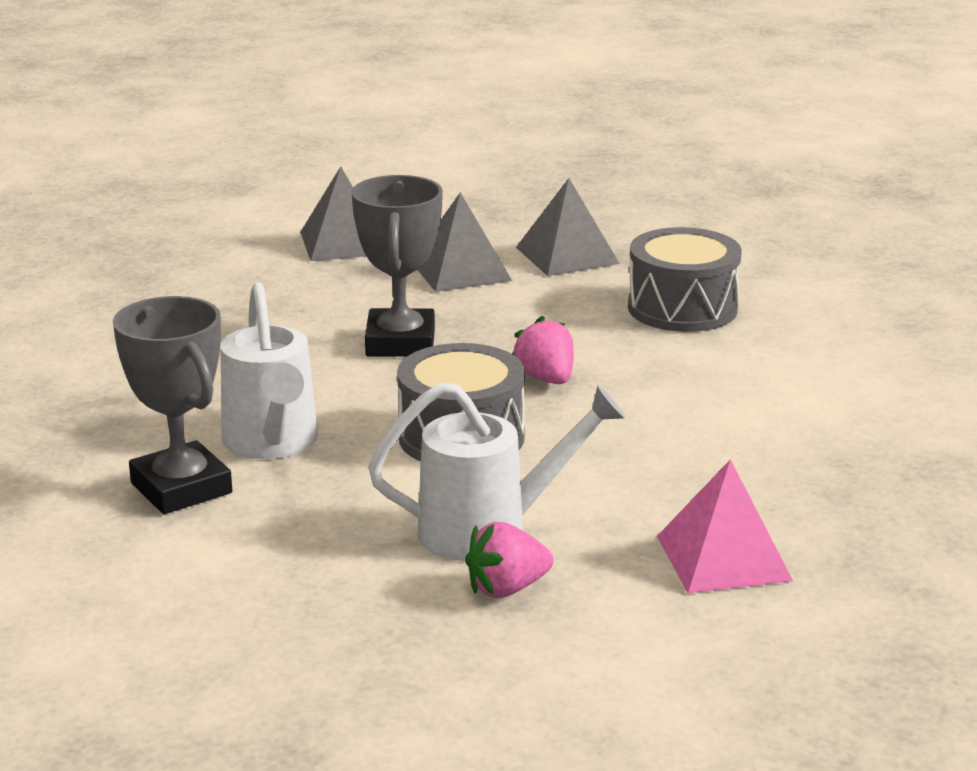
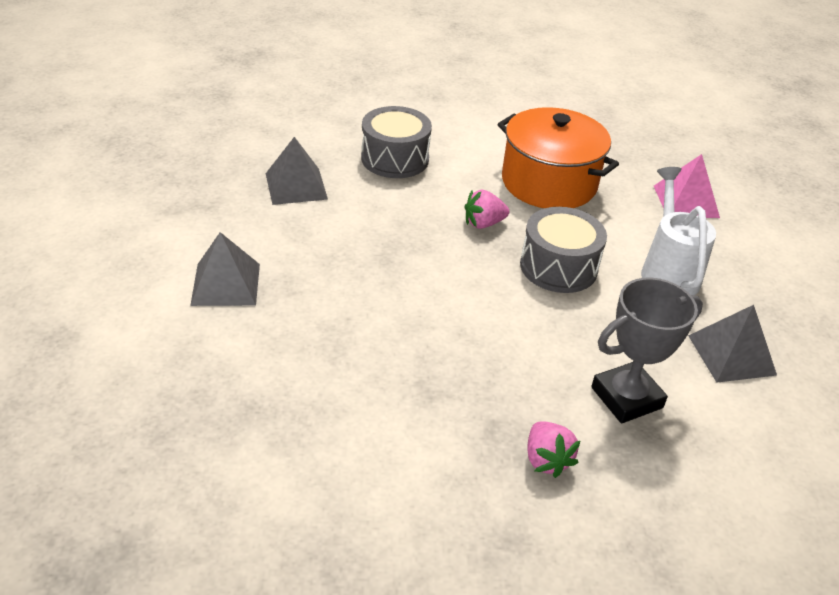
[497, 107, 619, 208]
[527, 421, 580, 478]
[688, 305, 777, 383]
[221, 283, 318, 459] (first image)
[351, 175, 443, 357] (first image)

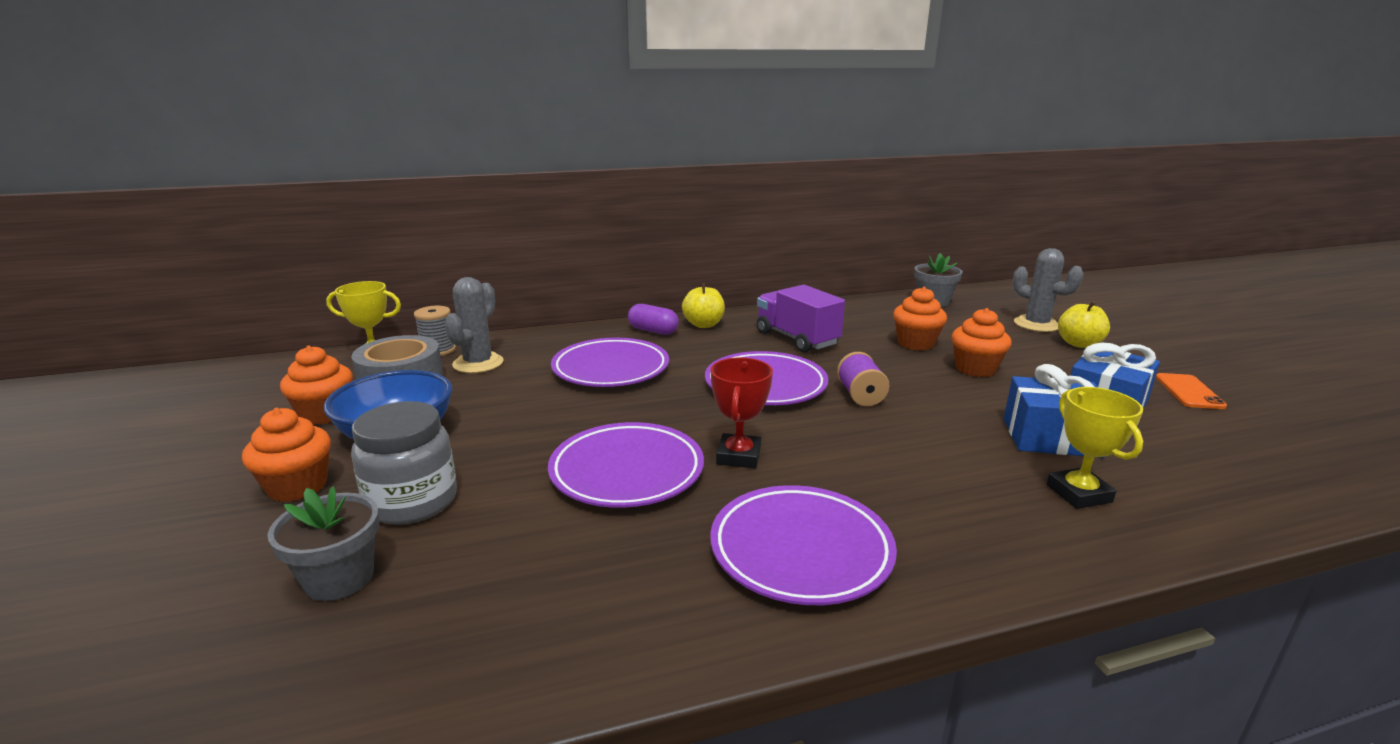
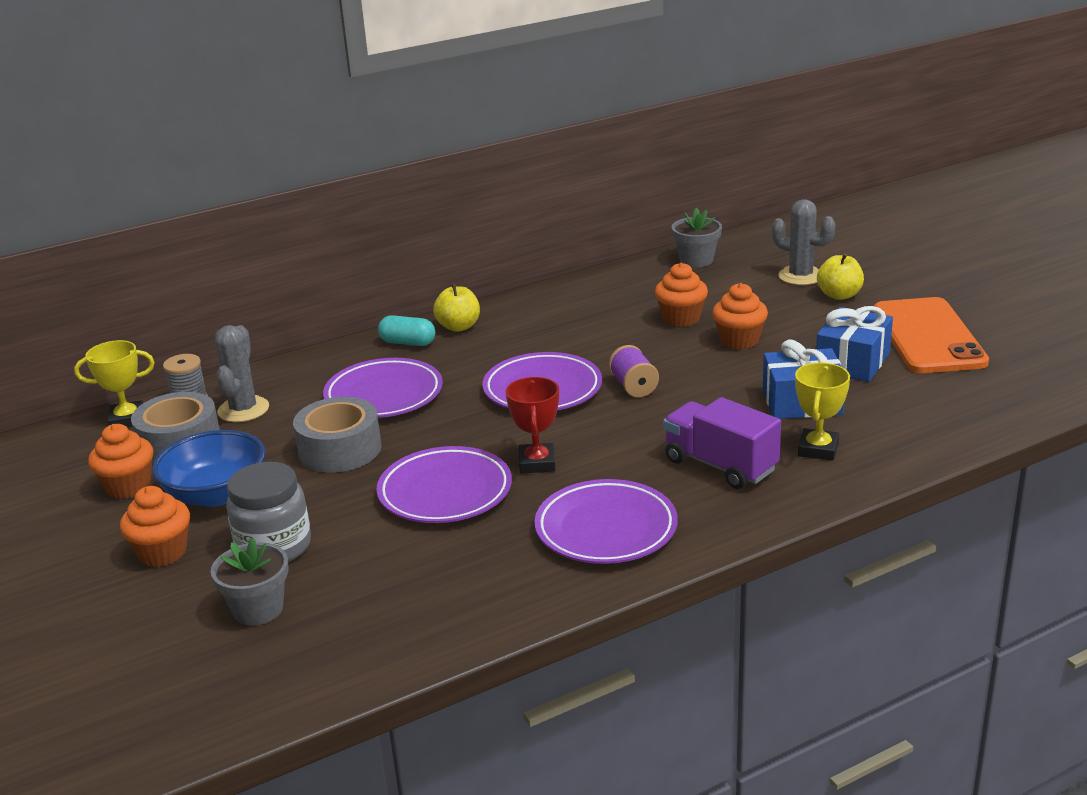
[293, 397, 381, 472]
[378, 315, 435, 346]
[663, 397, 781, 489]
[795, 362, 850, 461]
[873, 297, 989, 373]

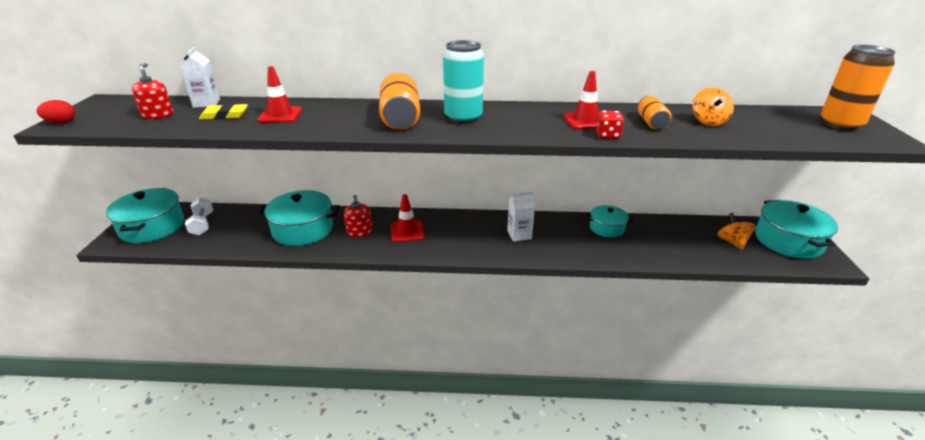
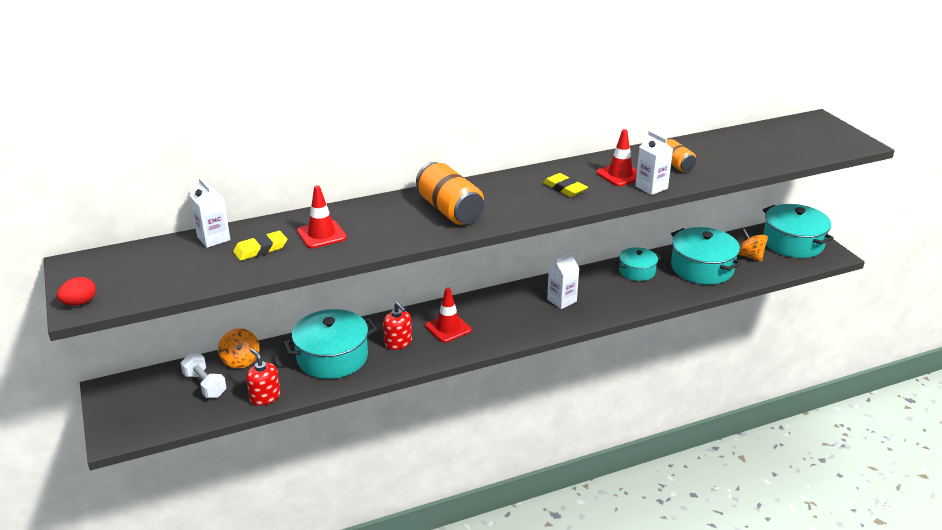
[218, 328, 260, 369]
[246, 348, 280, 405]
[543, 173, 588, 197]
[635, 131, 673, 195]
[671, 227, 741, 285]
[443, 40, 484, 124] (first image)
[821, 45, 896, 131] (first image)

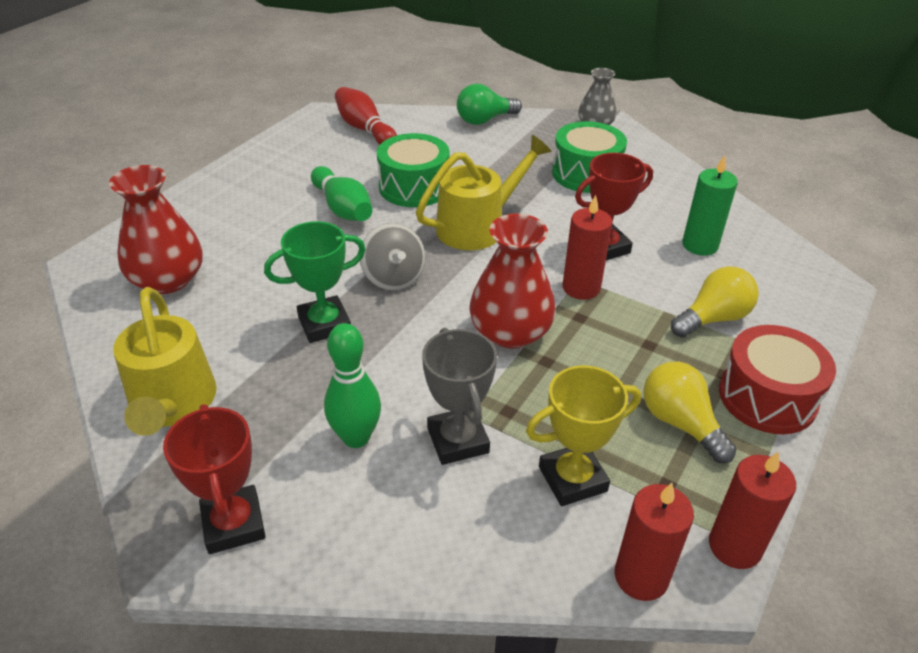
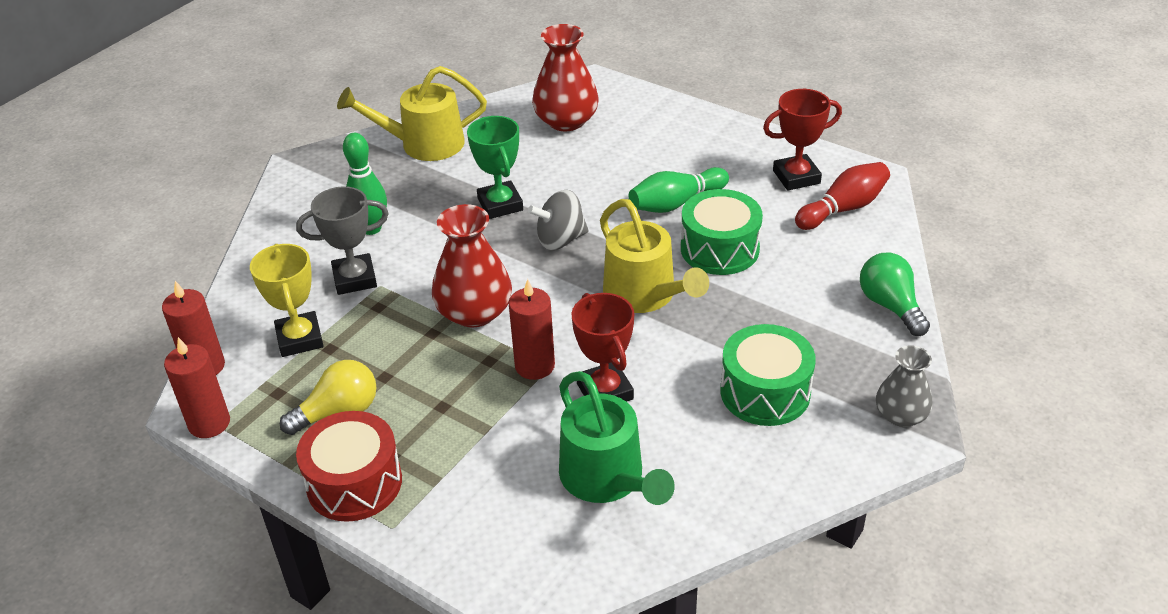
[559, 371, 675, 505]
[763, 89, 842, 191]
[671, 266, 759, 338] (first image)

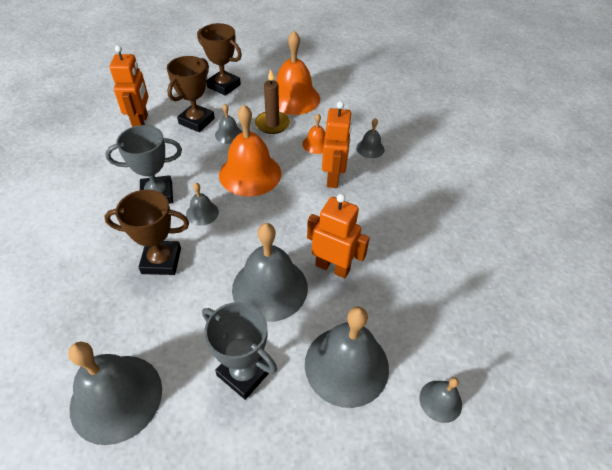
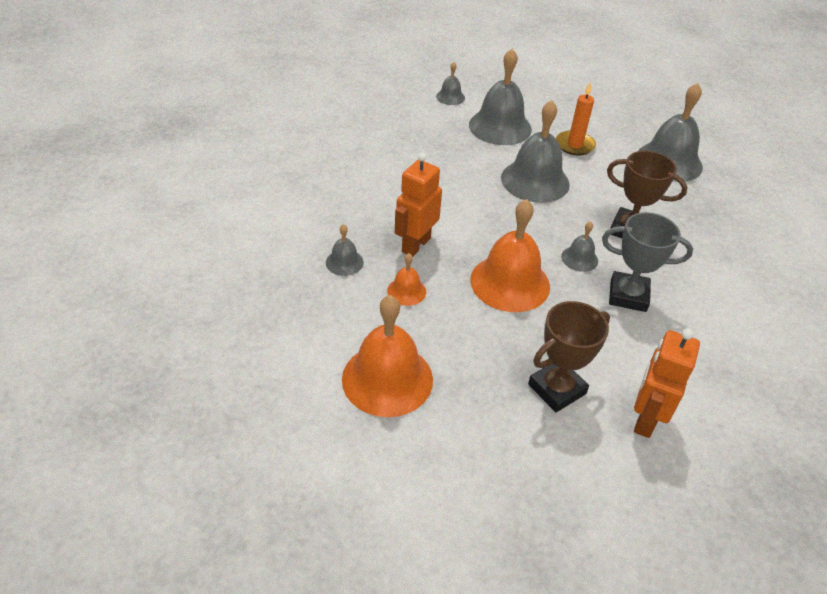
[556, 81, 596, 156]
[197, 23, 242, 96] (first image)
[215, 104, 242, 144] (first image)
[255, 69, 290, 134] (first image)
[307, 194, 370, 278] (first image)

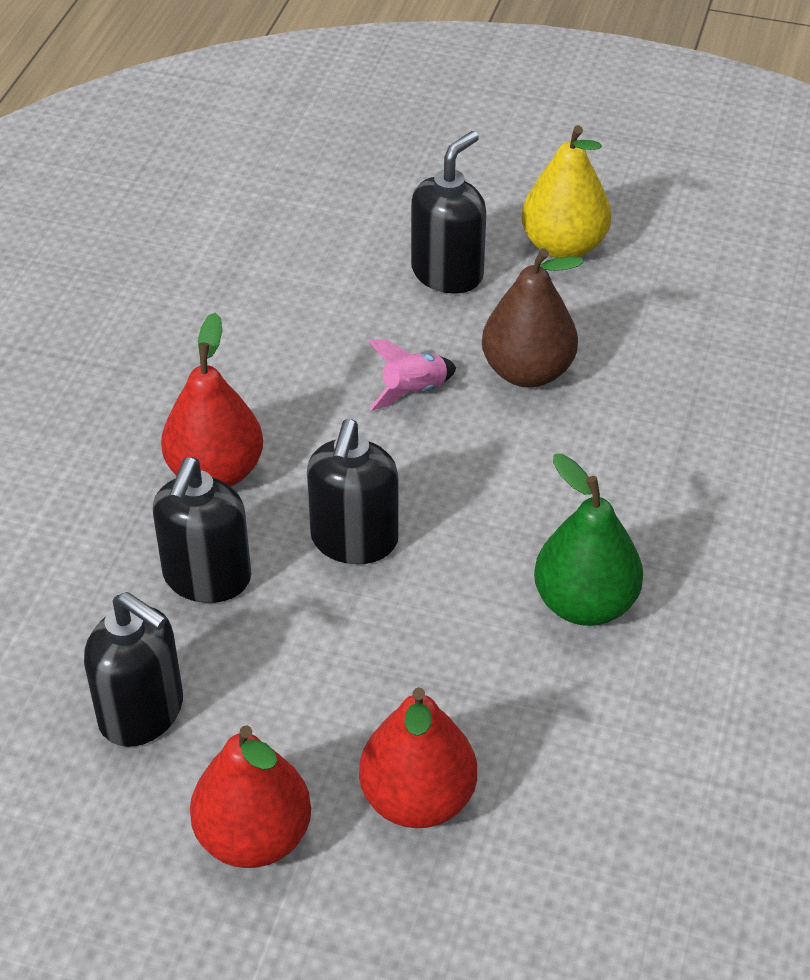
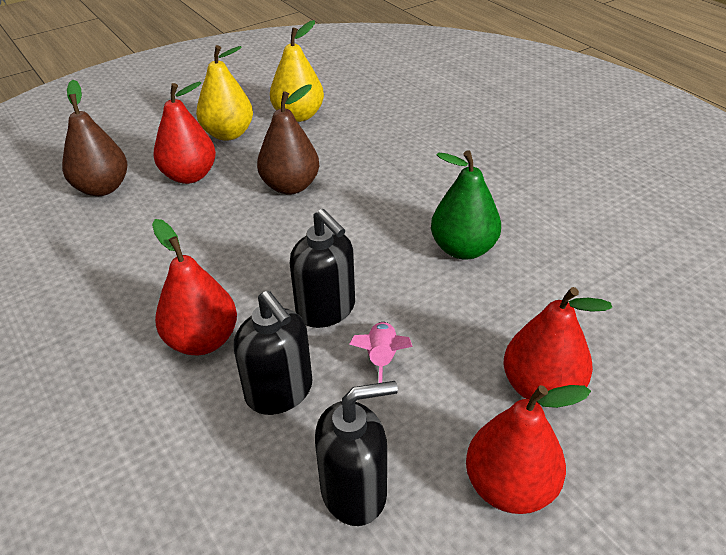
[62, 80, 127, 196]
[153, 82, 216, 184]
[270, 20, 324, 122]
[349, 322, 412, 383]

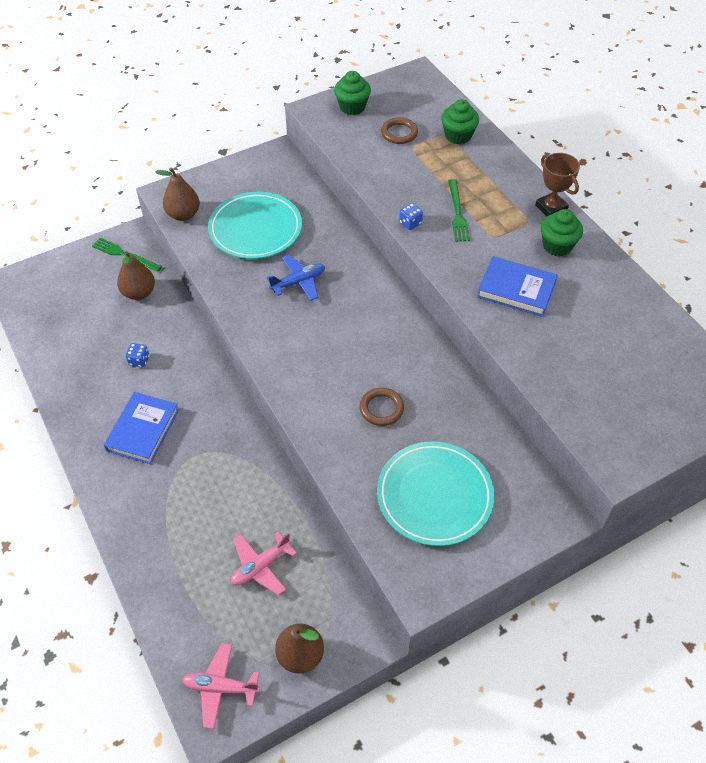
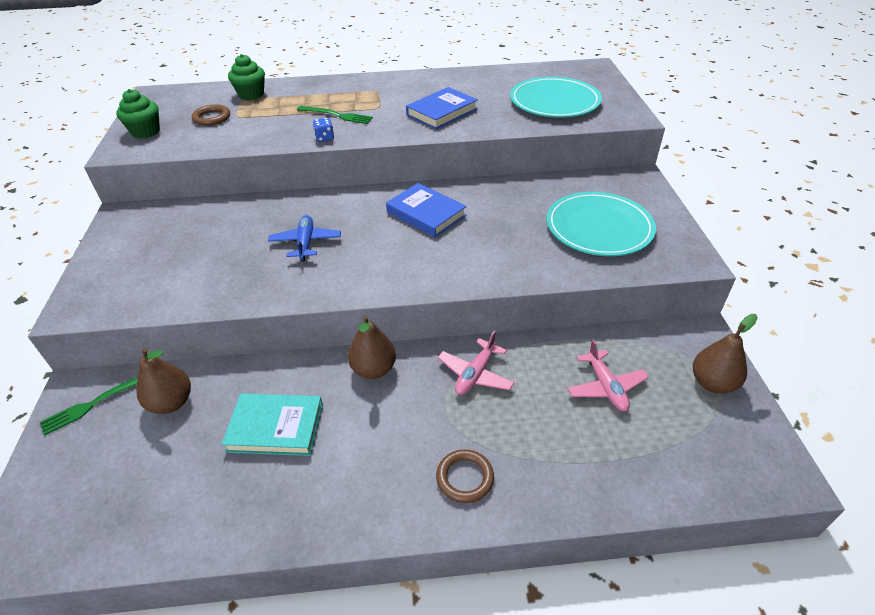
[222, 394, 323, 456]
[348, 315, 396, 379]
[386, 183, 467, 237]
[436, 449, 494, 503]
[438, 331, 514, 395]
[510, 77, 602, 118]
[535, 153, 580, 216] (first image)
[541, 209, 583, 256] (first image)

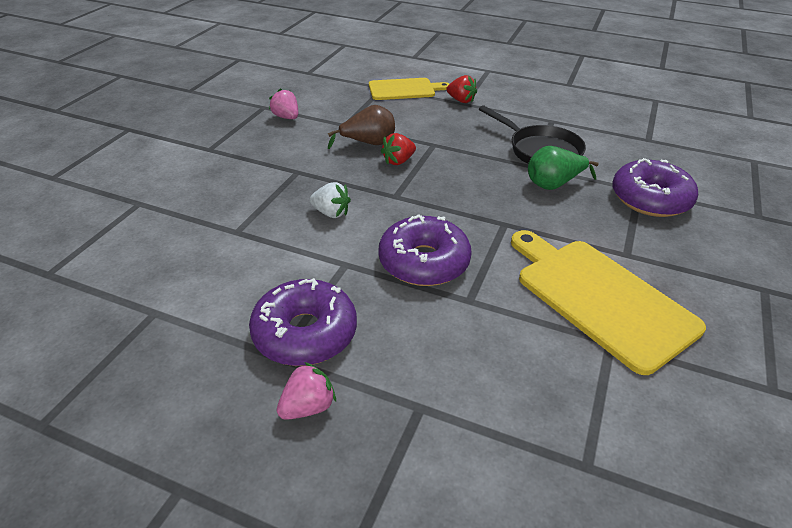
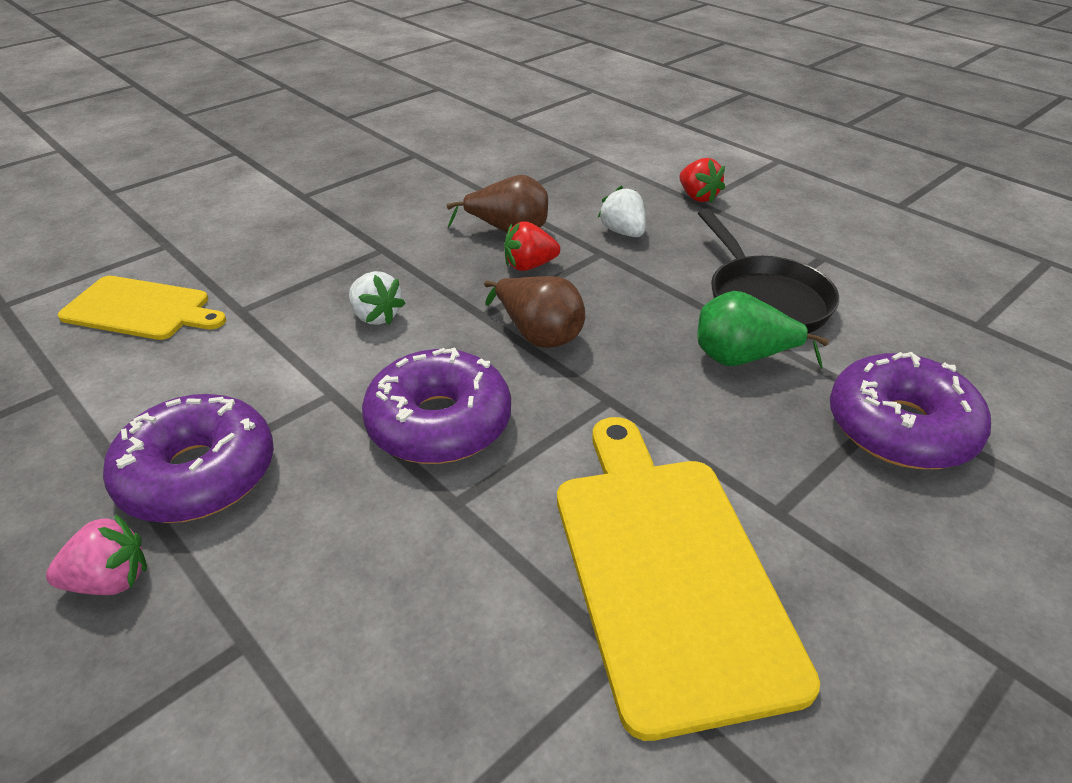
[58, 276, 226, 340]
[484, 276, 585, 348]
[598, 186, 646, 237]
[269, 88, 298, 119] (first image)

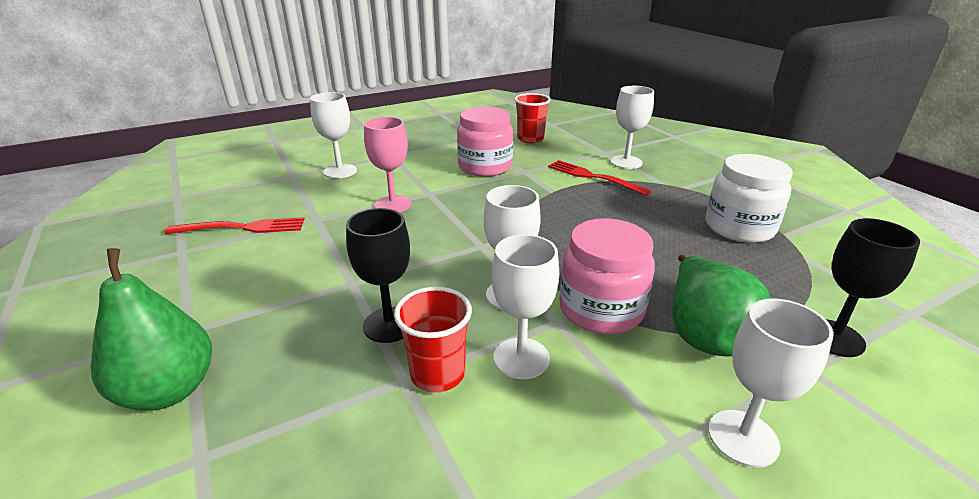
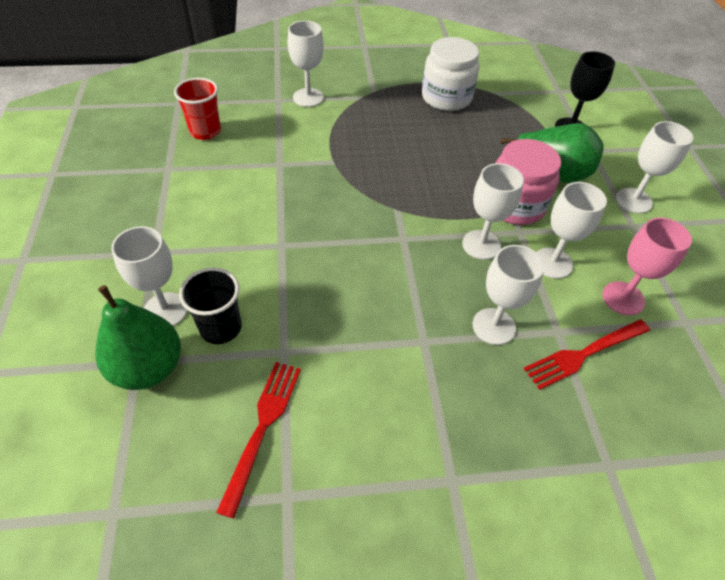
[95, 285, 181, 390]
[179, 268, 242, 344]
[472, 245, 544, 345]
[524, 319, 650, 390]
[602, 218, 692, 316]
[394, 287, 472, 393] (first image)
[457, 106, 513, 177] (first image)

